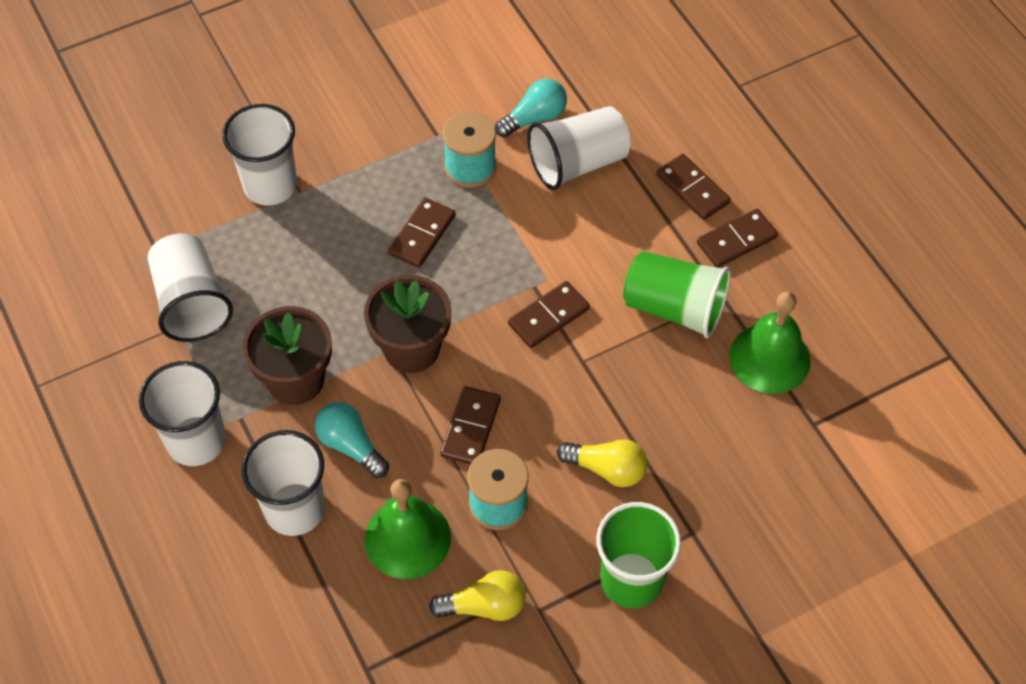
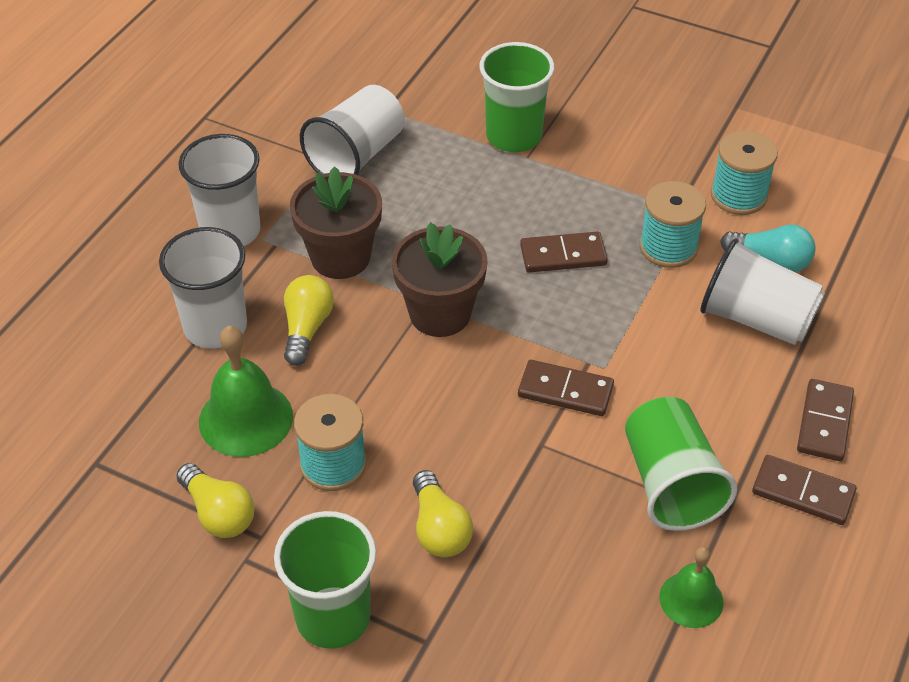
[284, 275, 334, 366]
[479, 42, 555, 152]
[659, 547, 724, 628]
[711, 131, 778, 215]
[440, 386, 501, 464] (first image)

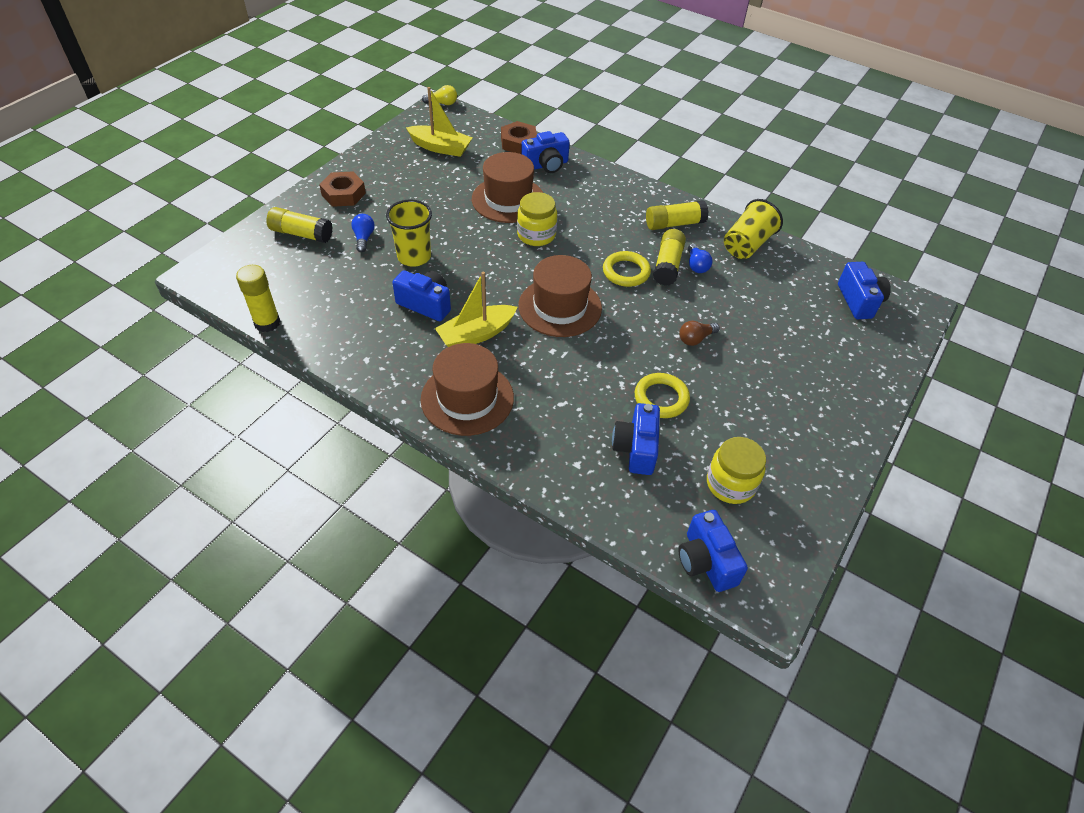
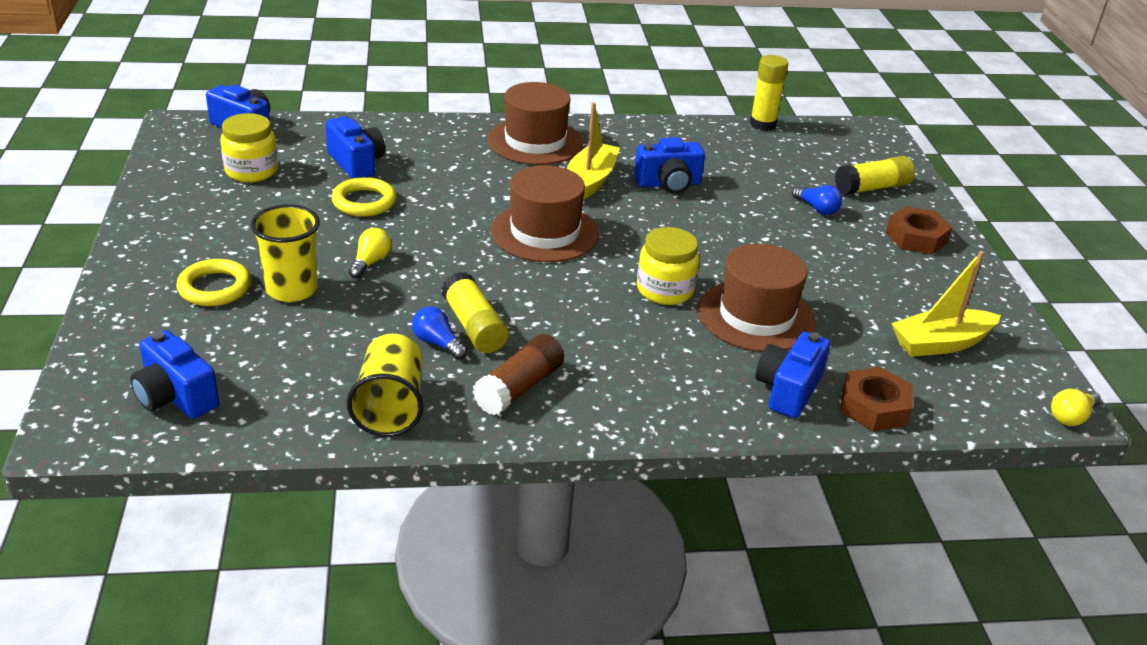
[176, 259, 252, 306]
[250, 204, 320, 302]
[349, 228, 392, 279]
[473, 334, 564, 416]

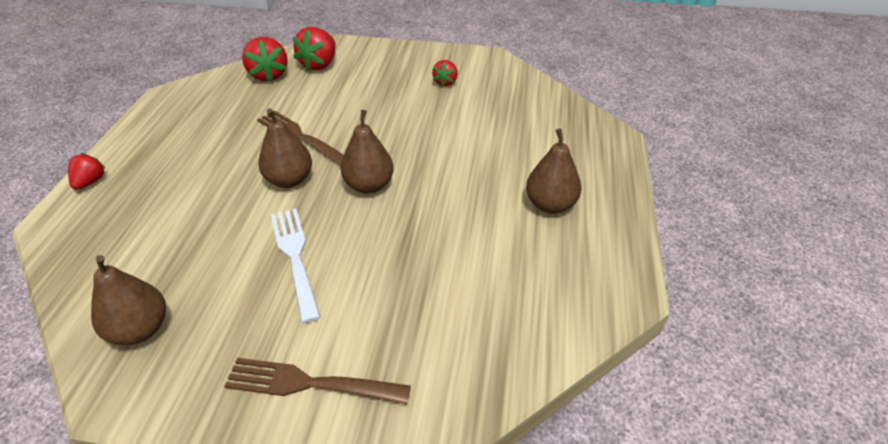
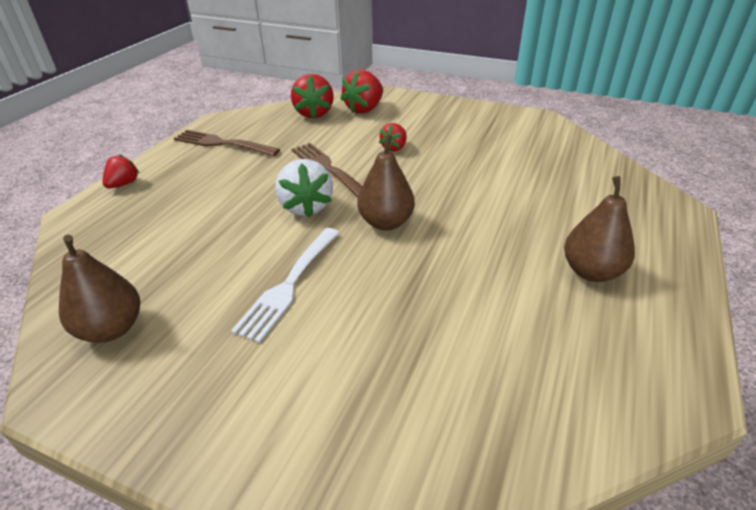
[174, 130, 280, 156]
[231, 228, 340, 343]
[275, 159, 333, 218]
[379, 123, 407, 152]

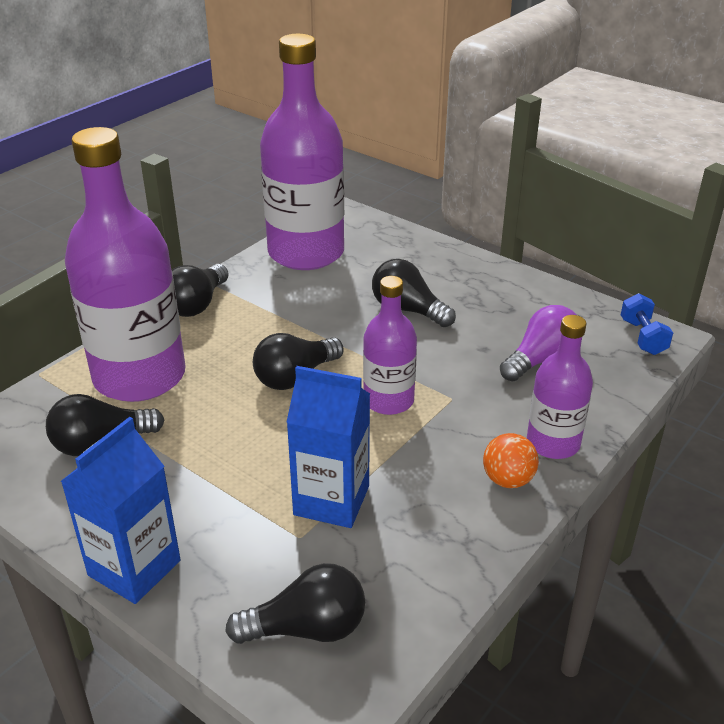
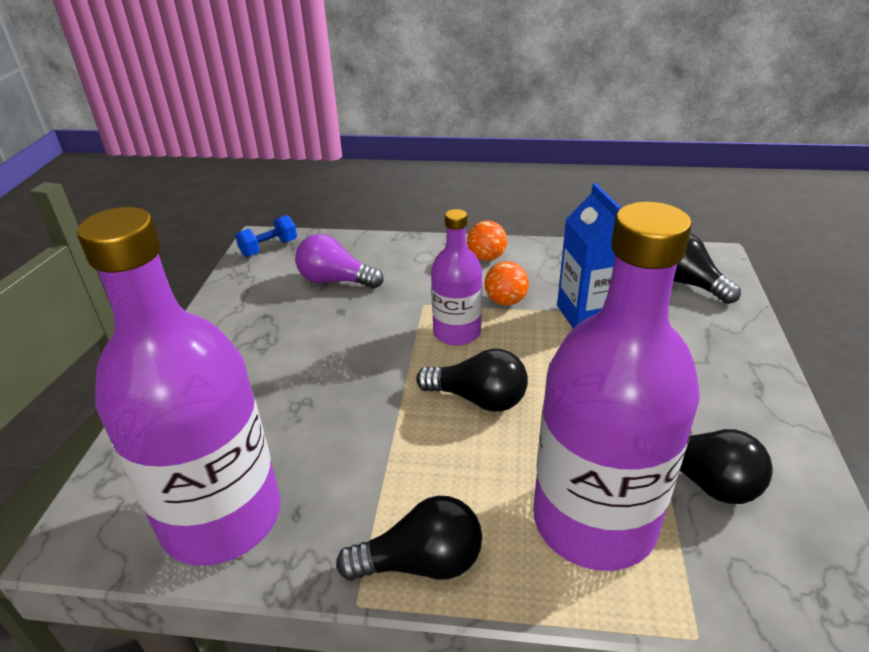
[485, 261, 529, 306]
[61, 417, 181, 604] (first image)
[372, 259, 456, 327] (first image)
[527, 315, 593, 459] (first image)

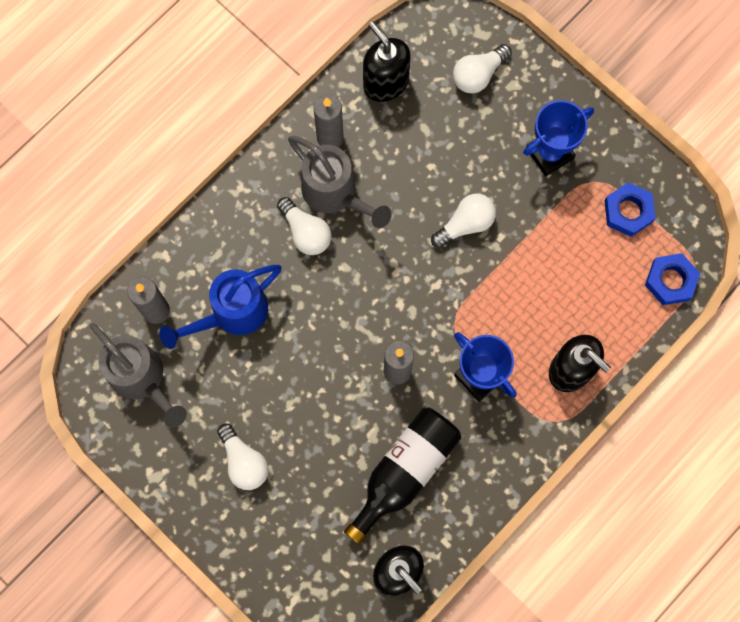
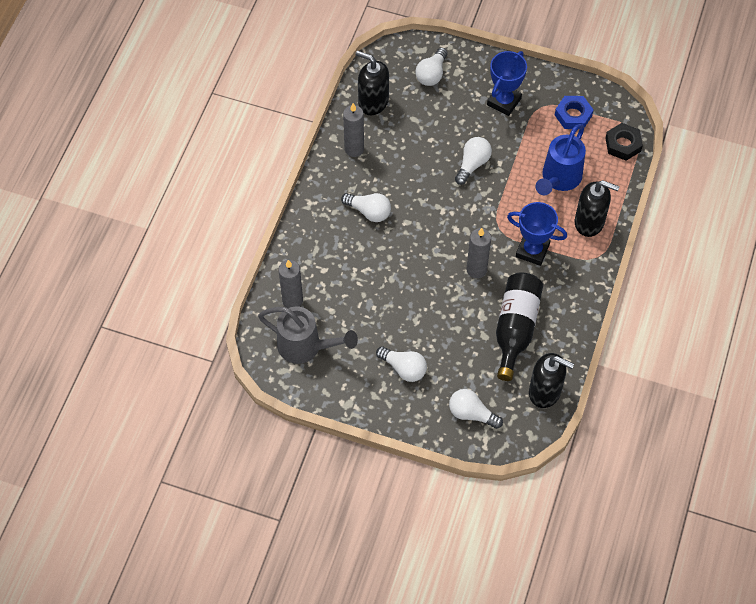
[449, 389, 503, 429]
[536, 124, 586, 195]
[605, 123, 643, 161]
[288, 136, 392, 228] (first image)

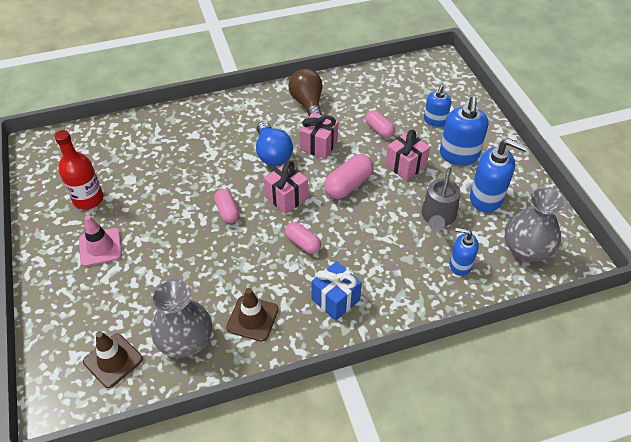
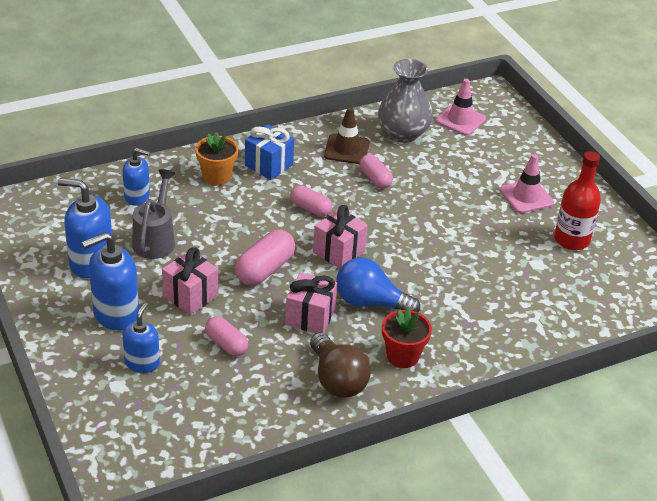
[82, 232, 139, 331]
[195, 132, 238, 185]
[336, 257, 420, 312]
[359, 154, 393, 189]
[382, 308, 432, 368]
[435, 79, 486, 136]
[505, 187, 566, 262] (first image)

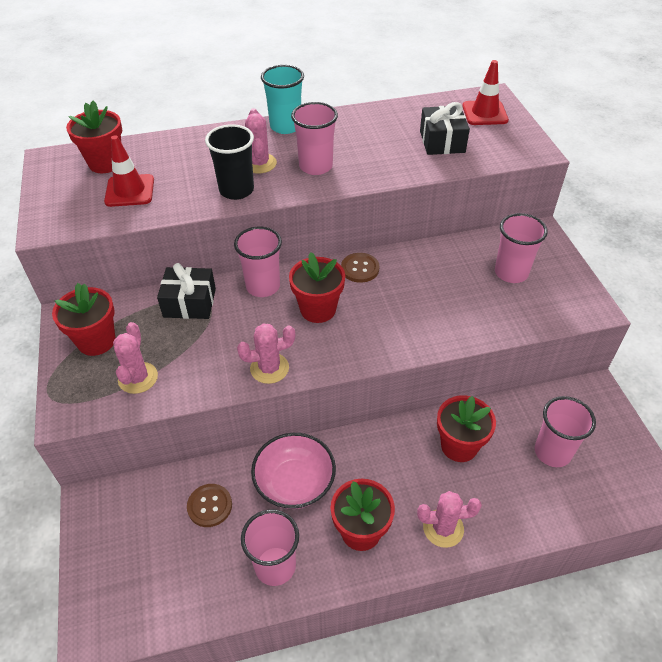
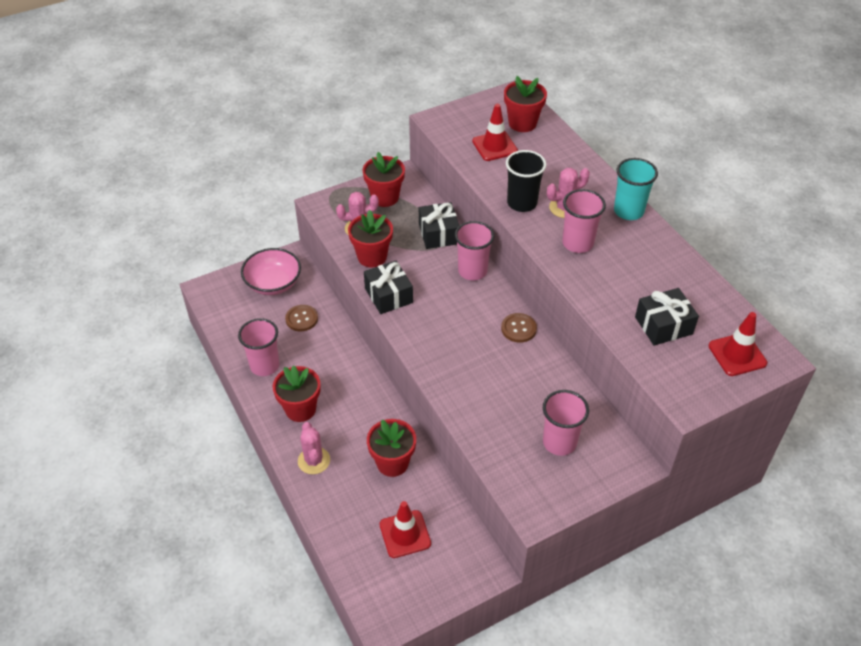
[241, 248, 301, 295]
[348, 210, 393, 268]
[364, 261, 413, 314]
[380, 501, 431, 558]

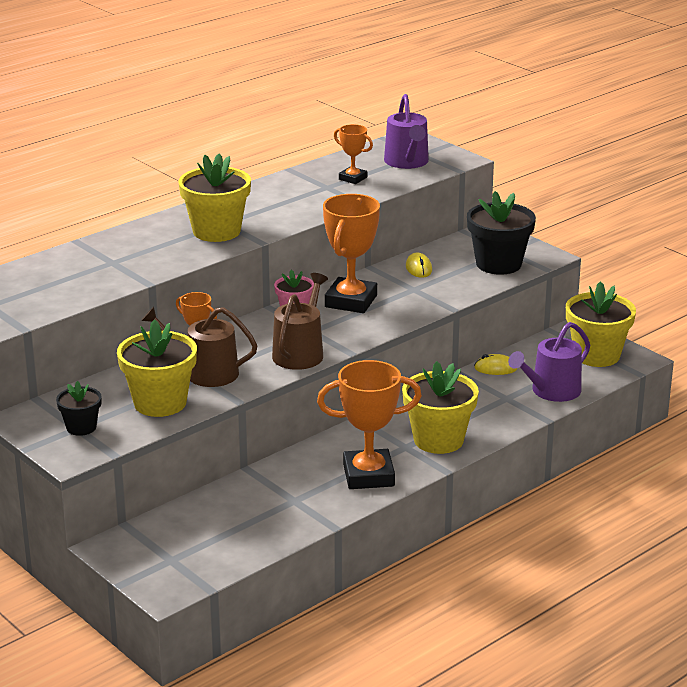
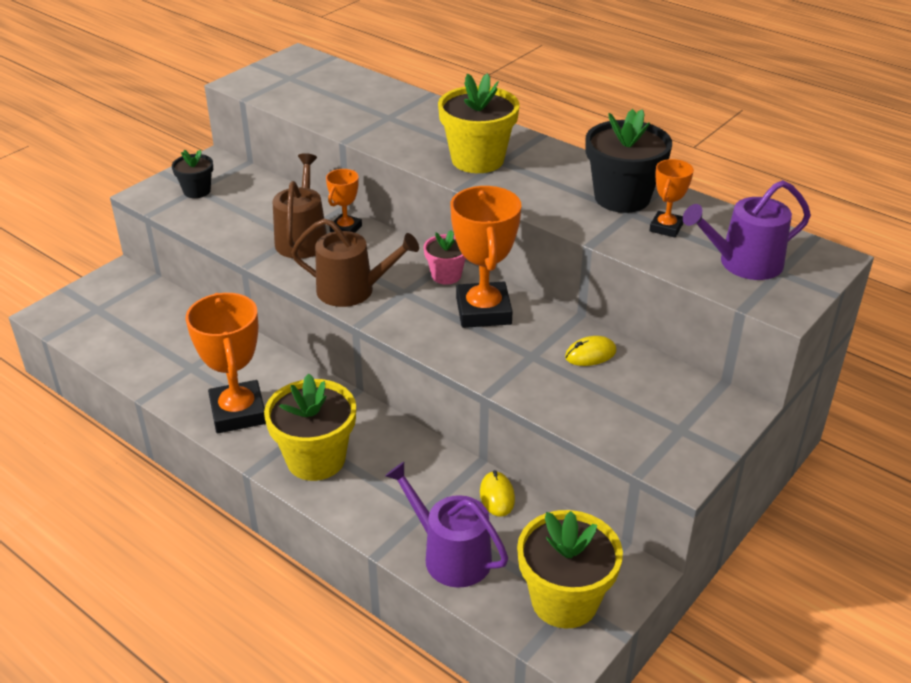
[451, 186, 521, 328]
[585, 109, 672, 213]
[117, 319, 197, 417] (first image)

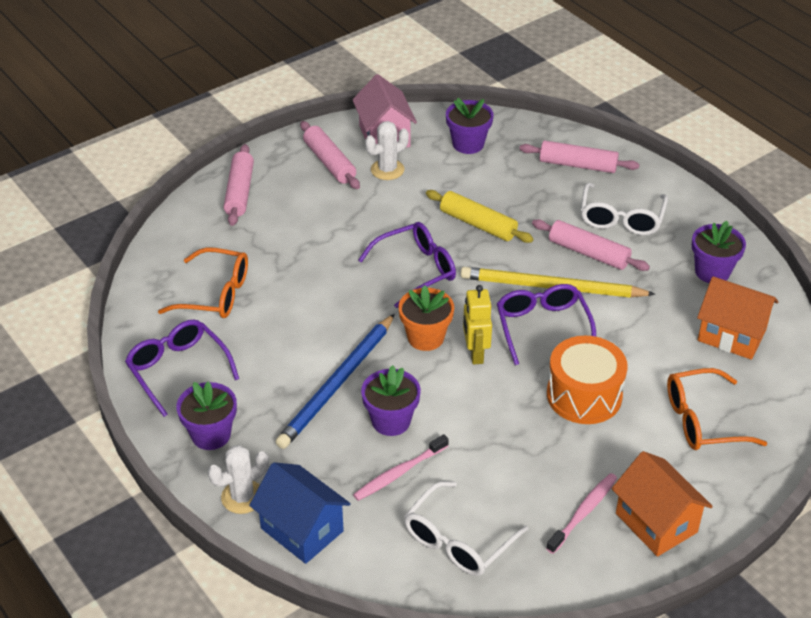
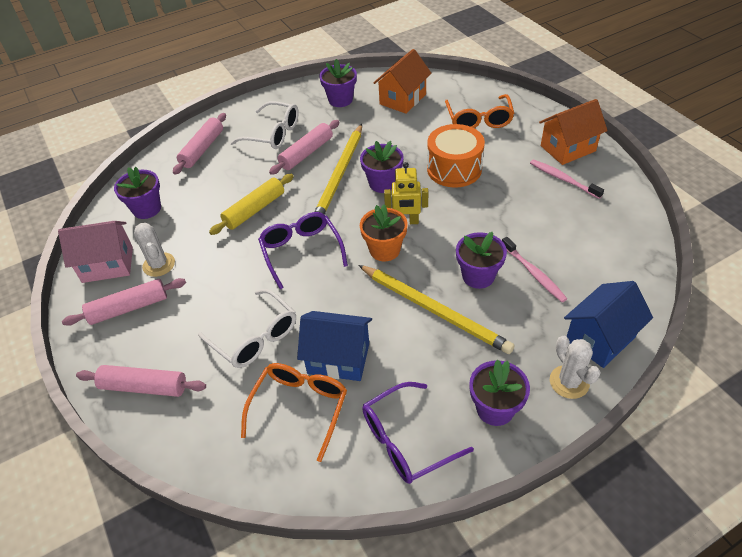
[198, 289, 296, 368]
[297, 311, 372, 381]
[358, 265, 515, 354]
[360, 141, 404, 193]

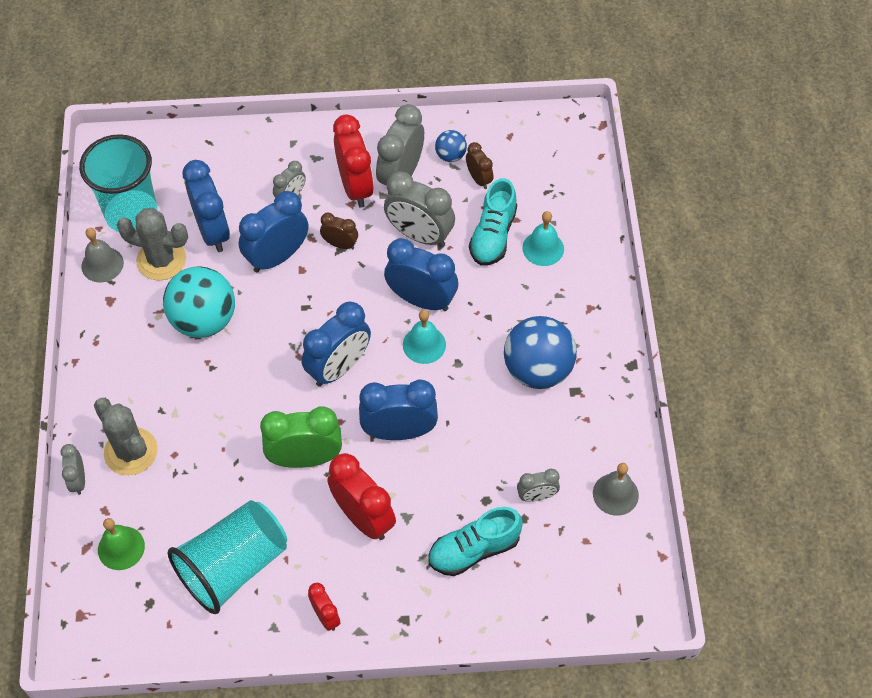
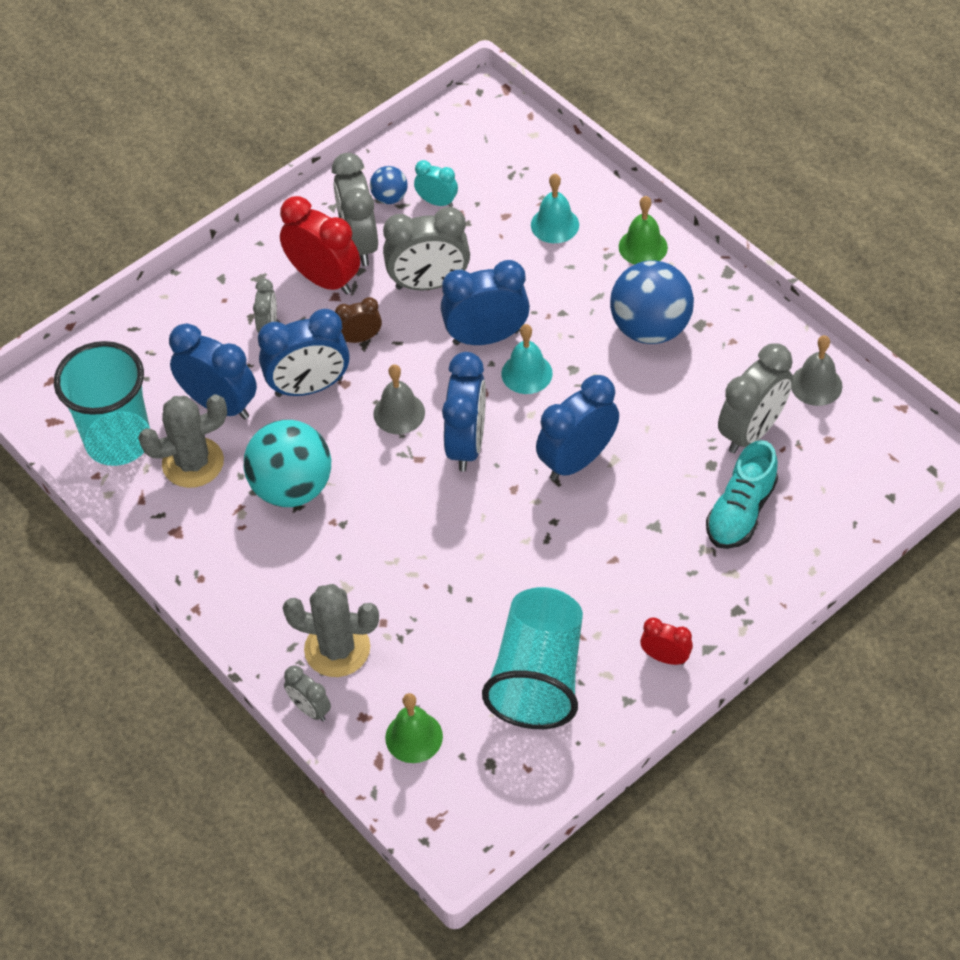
[258, 309, 350, 397]
[373, 364, 425, 434]
[414, 160, 458, 207]
[619, 196, 668, 265]
[718, 343, 793, 453]
[260, 406, 342, 468] (first image)
[327, 453, 396, 540] (first image)
[469, 178, 517, 266] (first image)

